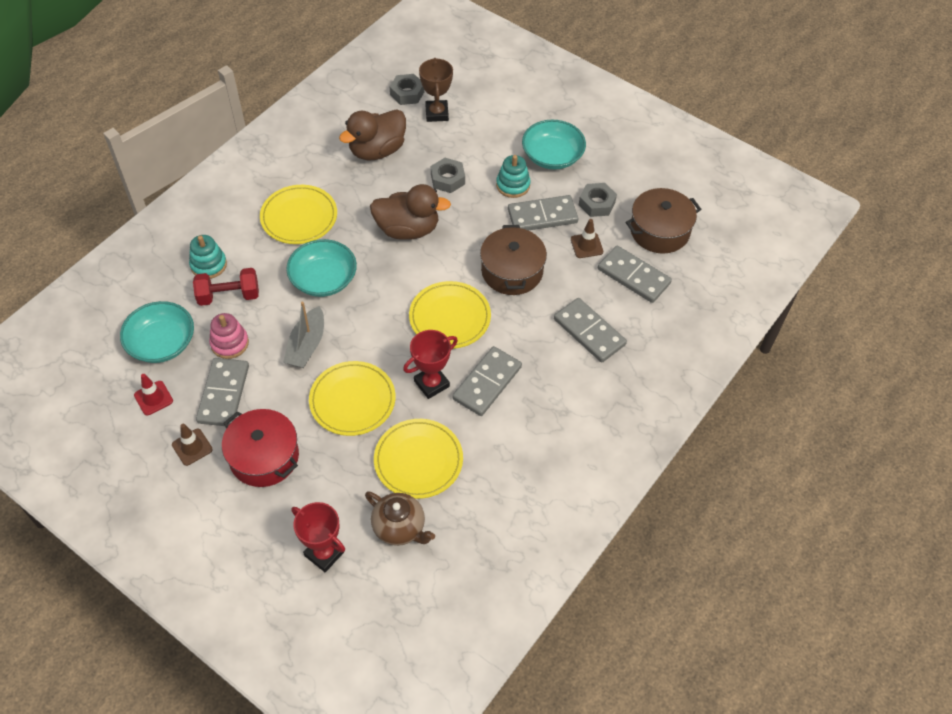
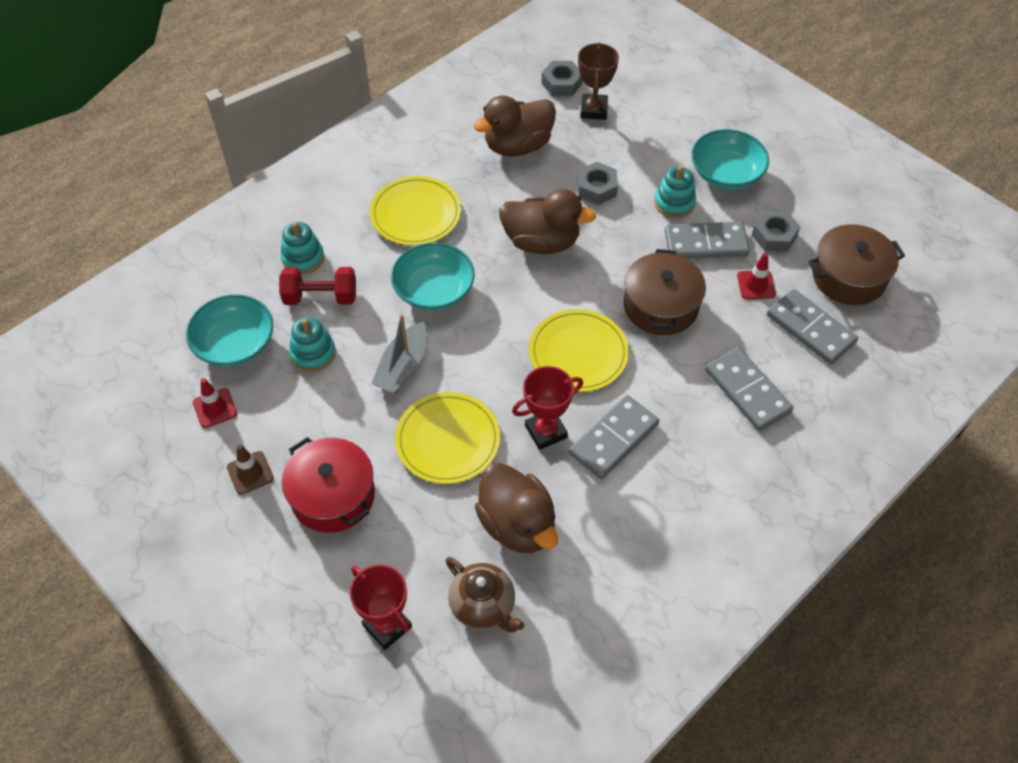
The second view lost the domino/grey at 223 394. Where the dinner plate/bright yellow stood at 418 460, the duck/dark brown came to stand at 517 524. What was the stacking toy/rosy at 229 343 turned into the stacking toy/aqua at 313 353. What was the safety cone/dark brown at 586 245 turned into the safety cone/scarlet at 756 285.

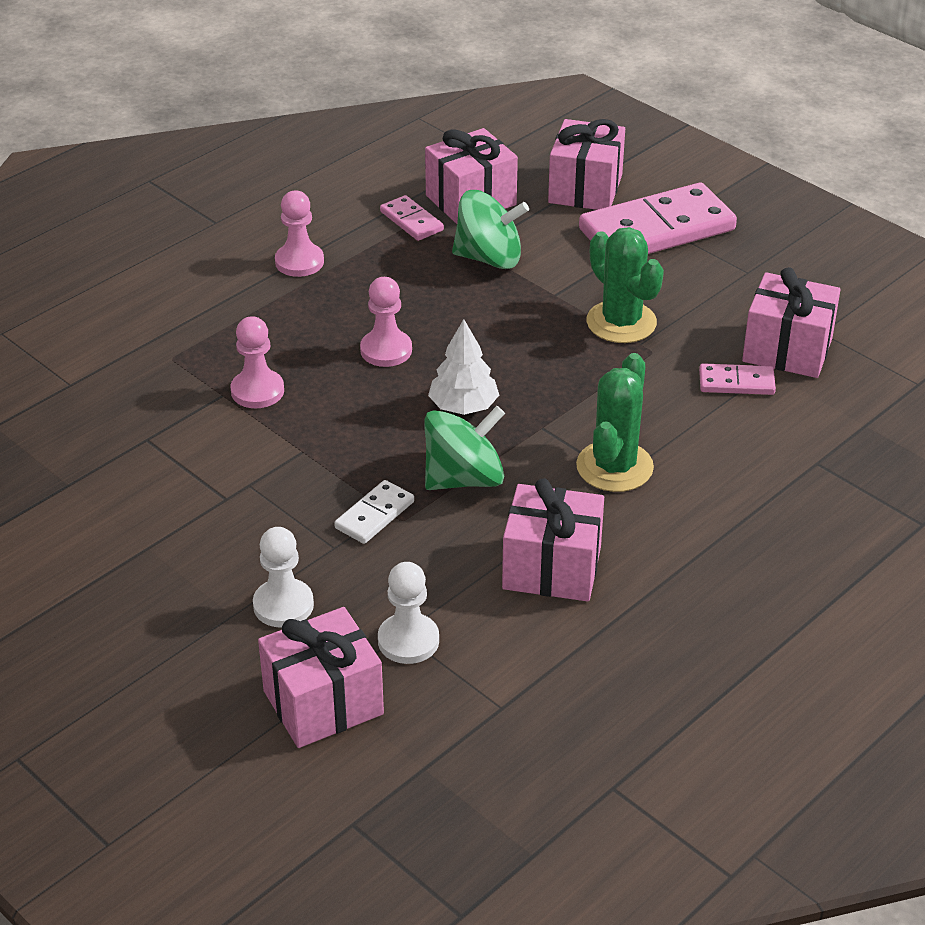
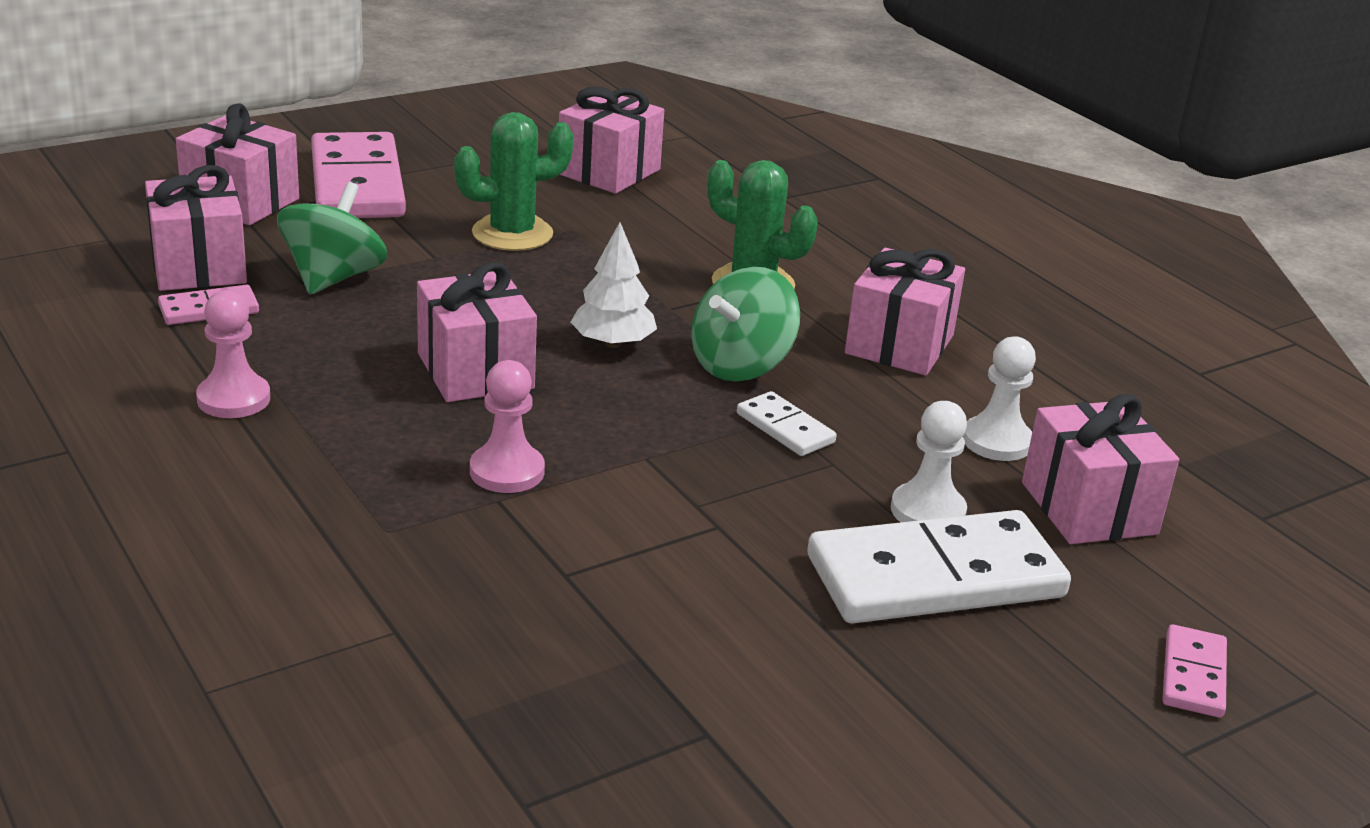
The second view gained the domino/pure white at 935 576. The domino/rosy ended up elsewhere, having gone from 736 383 to 1193 675. Where the game pawn/rosy stood at 386 350, the gift/rosy came to stand at 475 371. The toy top/green at 464 479 ended up facing another way, 120 degrees counterclockwise from before.

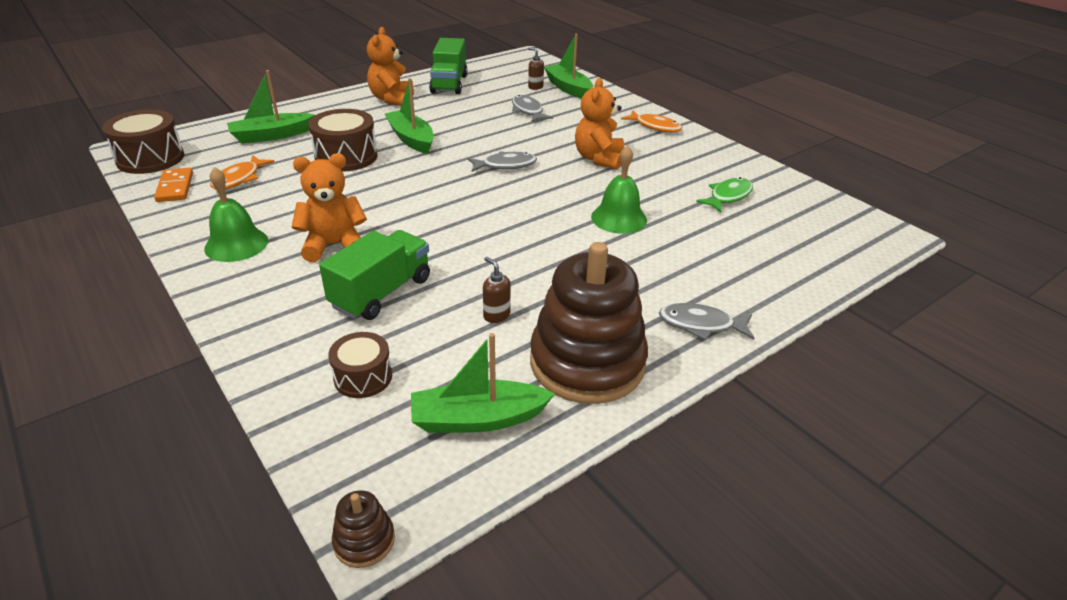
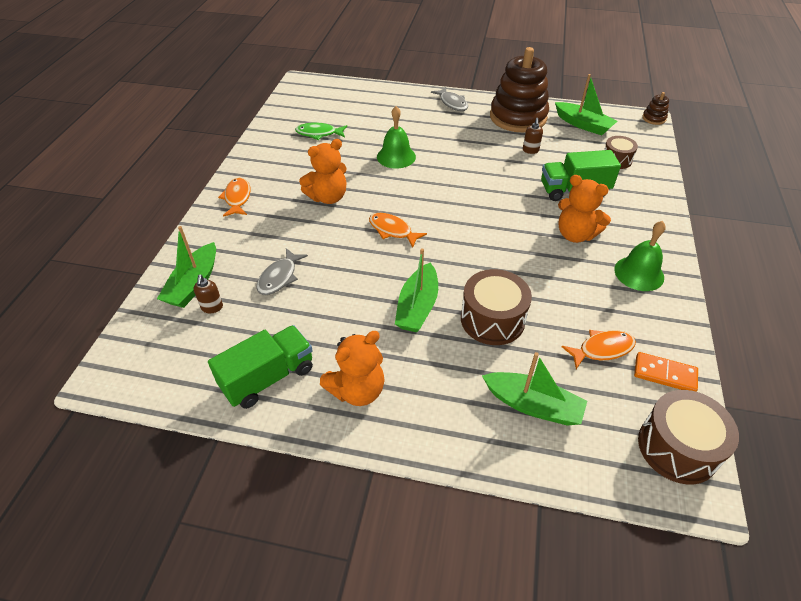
What was the fish/grey at 505 165 turned into the fish/bright orange at 392 230. The domino/bright orange at 175 187 ended up facing another way, 75 degrees clockwise from before.

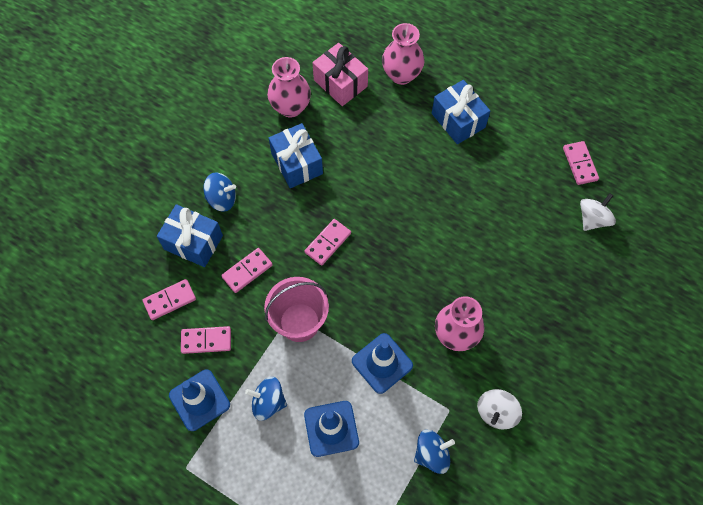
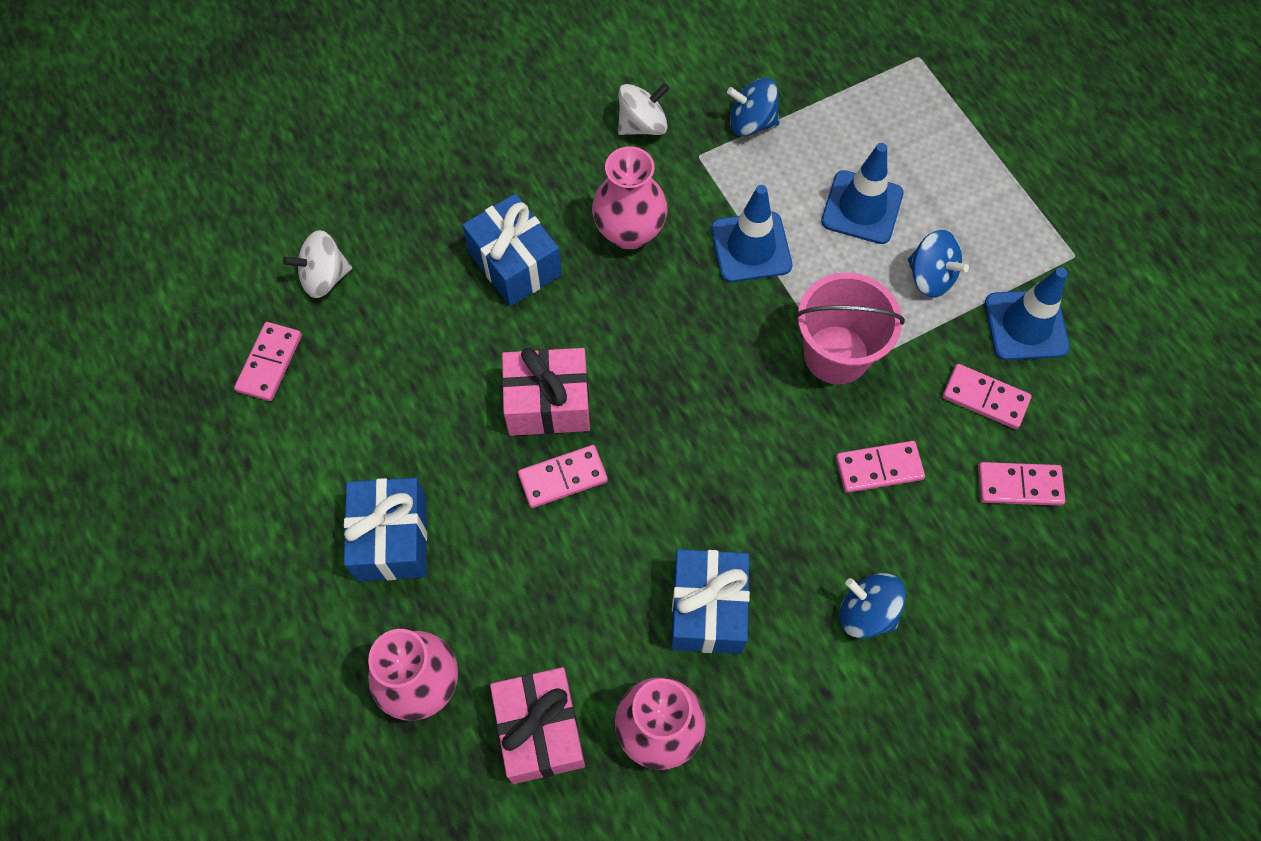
The second view gained the gift/rosy at 548 403. The gift/royal blue ended up elsewhere, having gone from 193 242 to 515 264. The domino/rosy ended up elsewhere, having gone from 327 243 to 563 478.

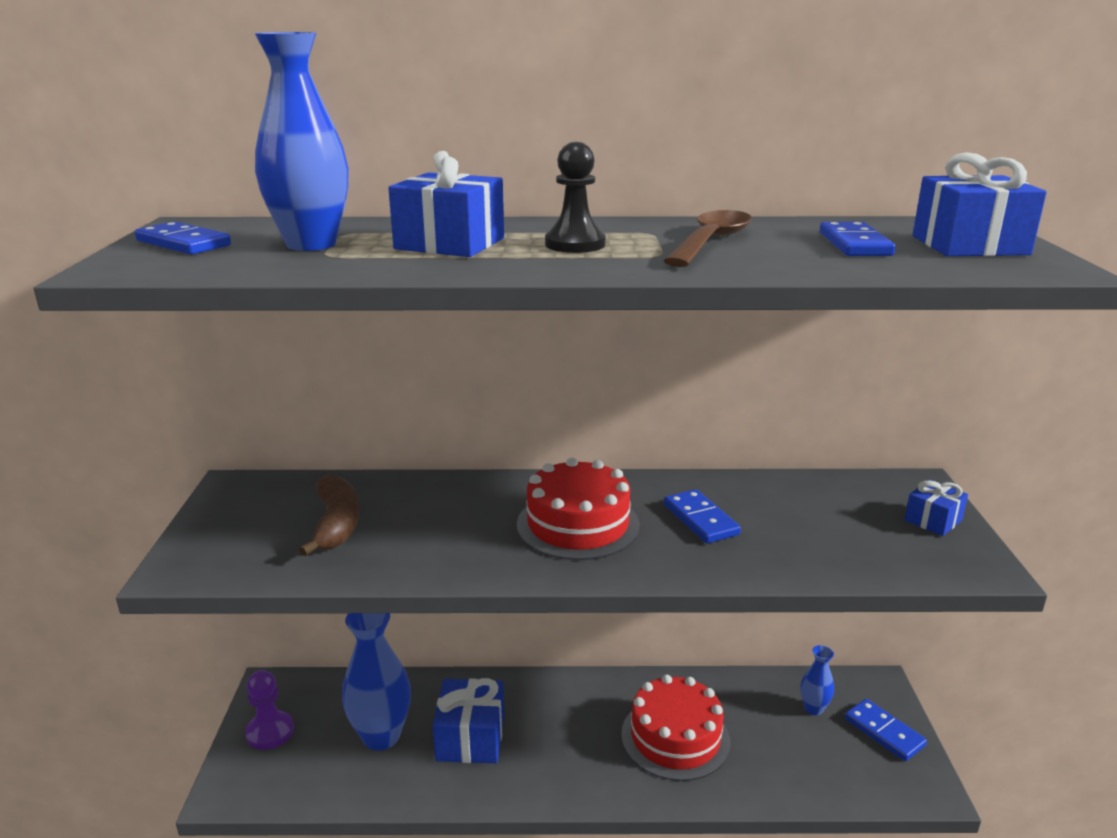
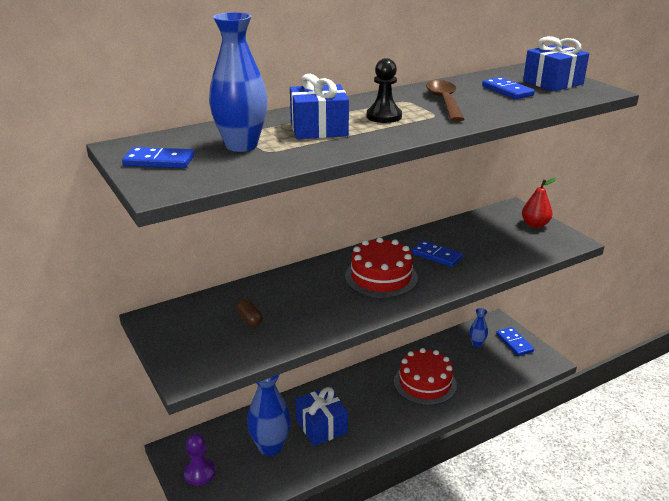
Where the banana fruit/dark brown stood at 336 524, the capsule/dark brown came to stand at 249 319. Where the gift/royal blue stood at 933 520, the pear fruit/scarlet came to stand at 535 224. The domino/royal blue at 884 732 ended up facing another way, 45 degrees clockwise from before.

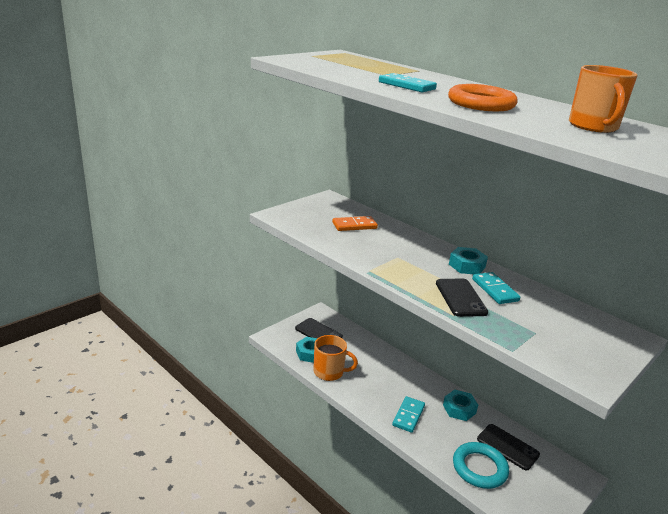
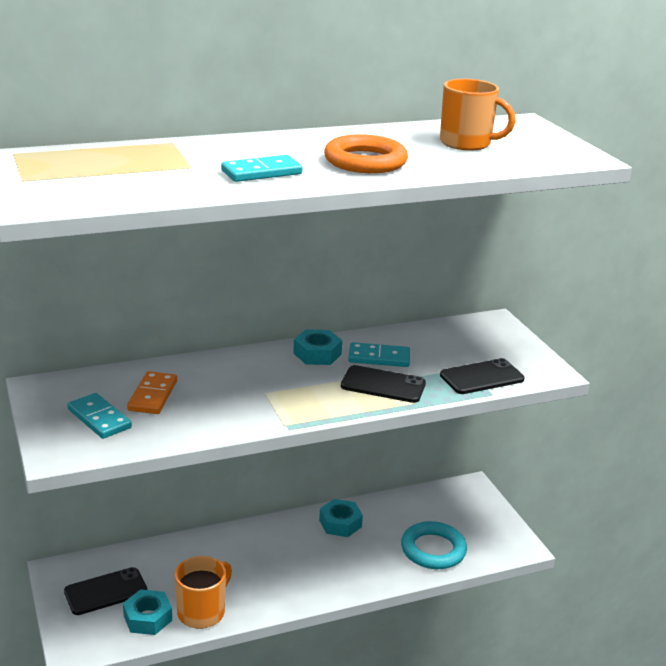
The domino/aqua ended up elsewhere, having gone from 408 416 to 99 418. The mobile phone/ebony ended up elsewhere, having gone from 507 447 to 482 377.

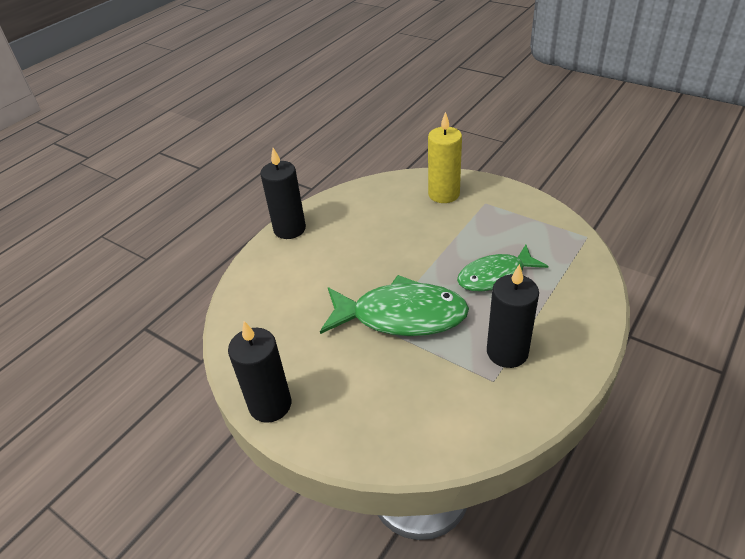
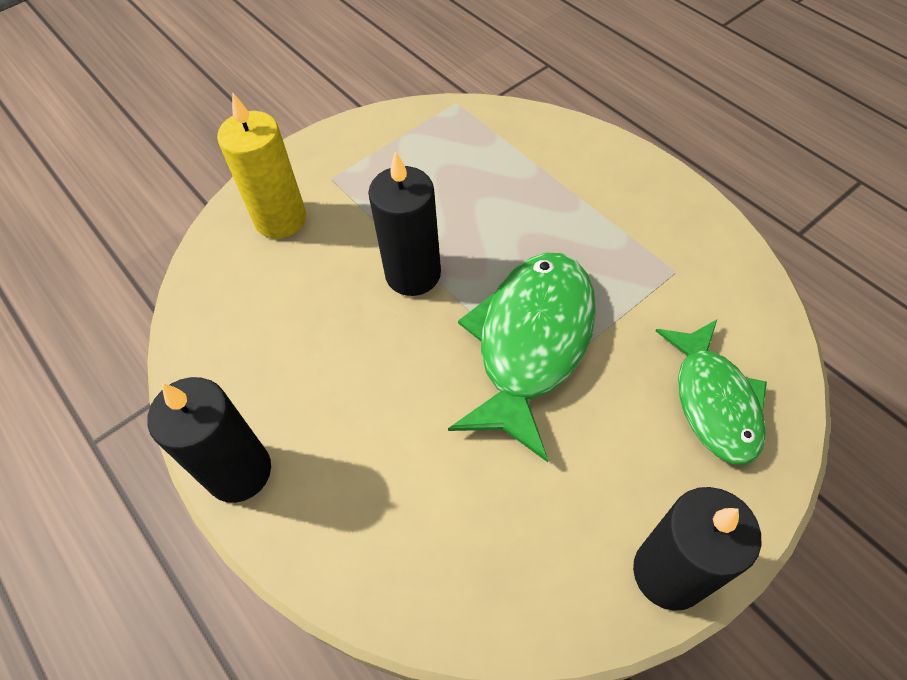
The fish/green ended up elsewhere, having gone from 495 276 to 714 401. The candle/ebony ended up elsewhere, having gone from 507 352 to 413 274.

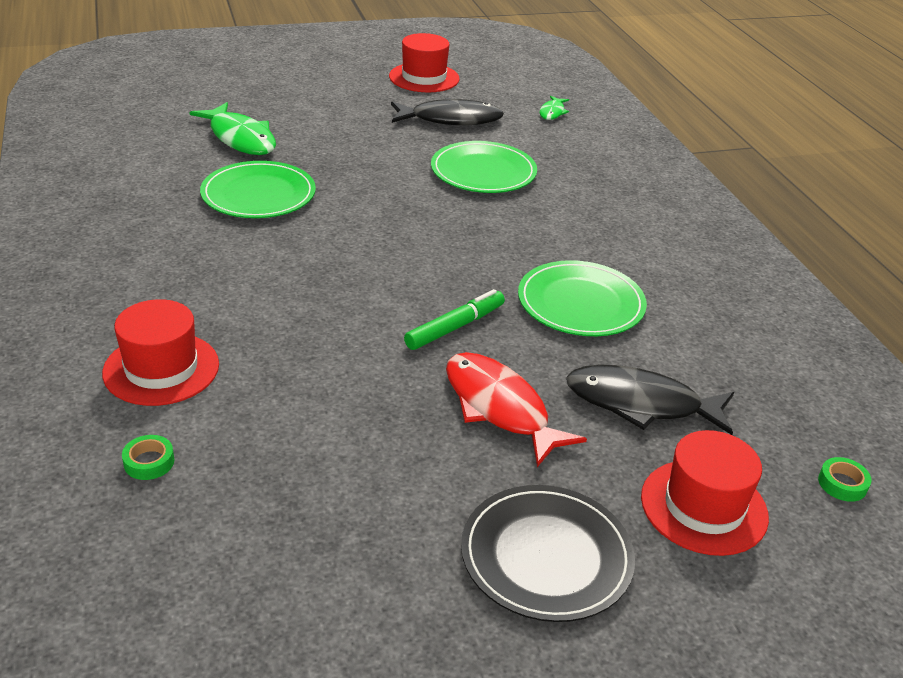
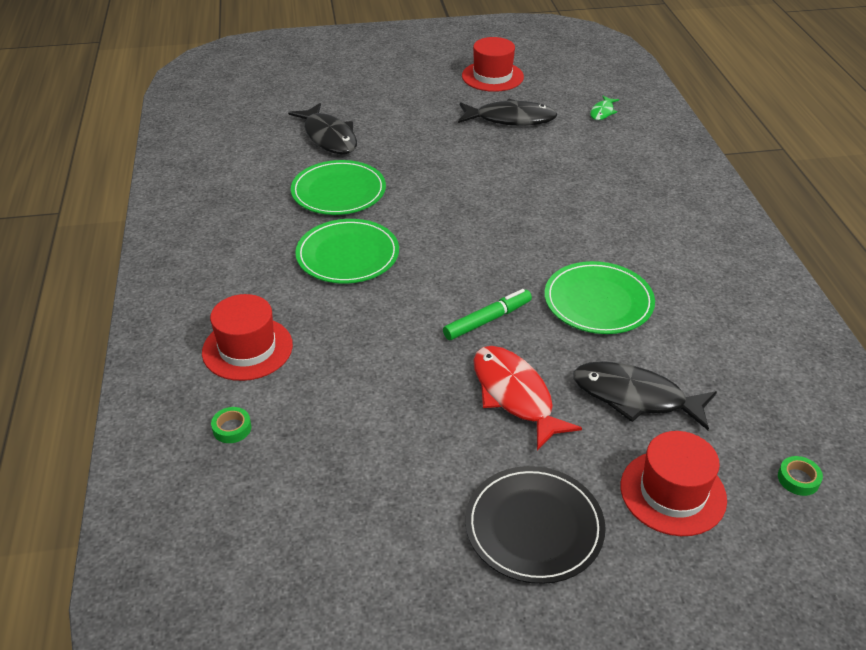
The dinner plate/green ended up elsewhere, having gone from 483 172 to 347 255. What was the fish/green at 240 138 turned into the fish/ebony at 329 137.

